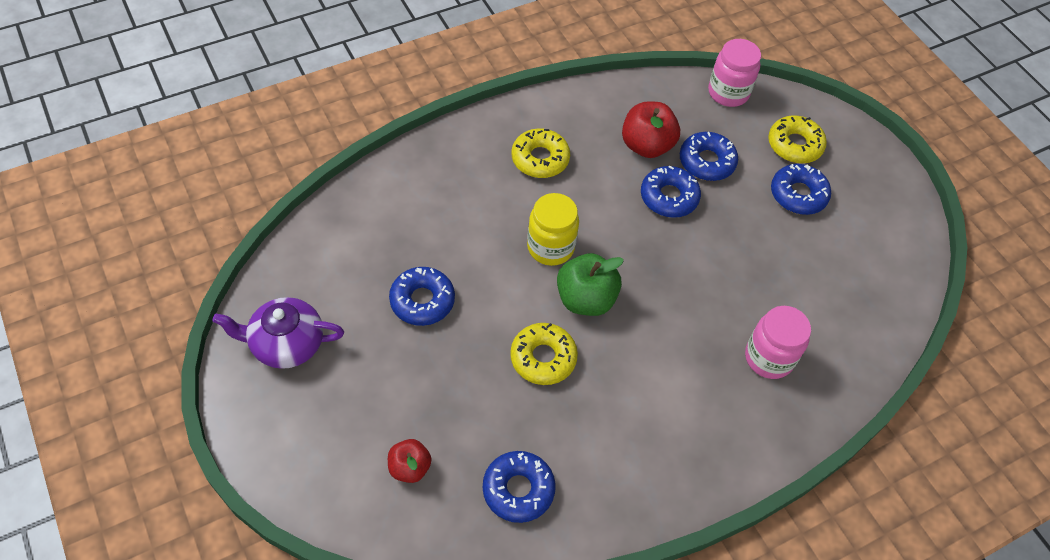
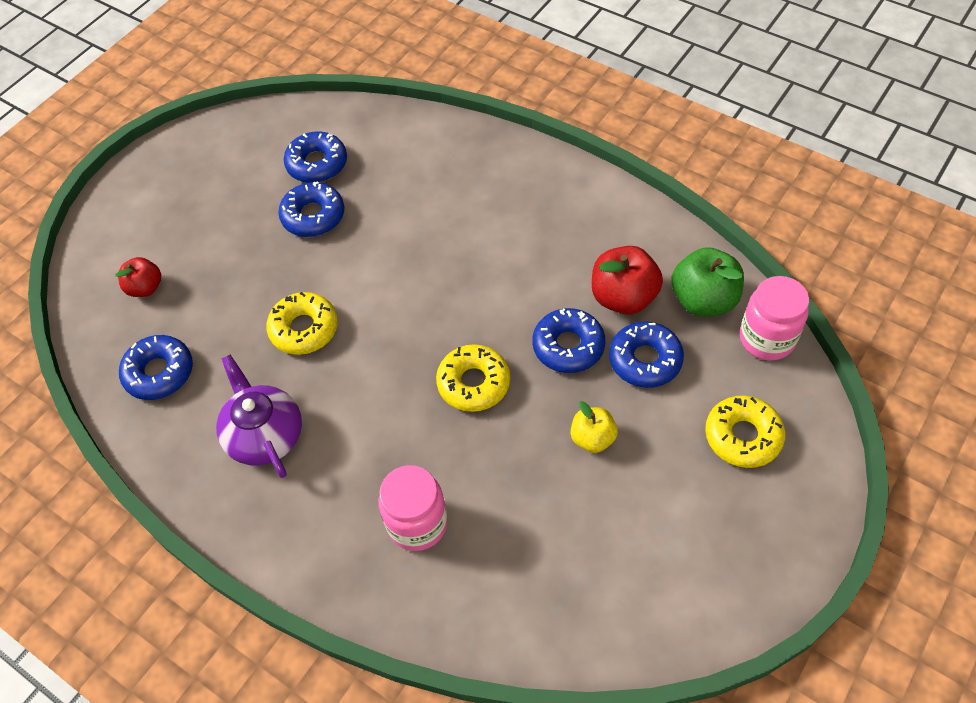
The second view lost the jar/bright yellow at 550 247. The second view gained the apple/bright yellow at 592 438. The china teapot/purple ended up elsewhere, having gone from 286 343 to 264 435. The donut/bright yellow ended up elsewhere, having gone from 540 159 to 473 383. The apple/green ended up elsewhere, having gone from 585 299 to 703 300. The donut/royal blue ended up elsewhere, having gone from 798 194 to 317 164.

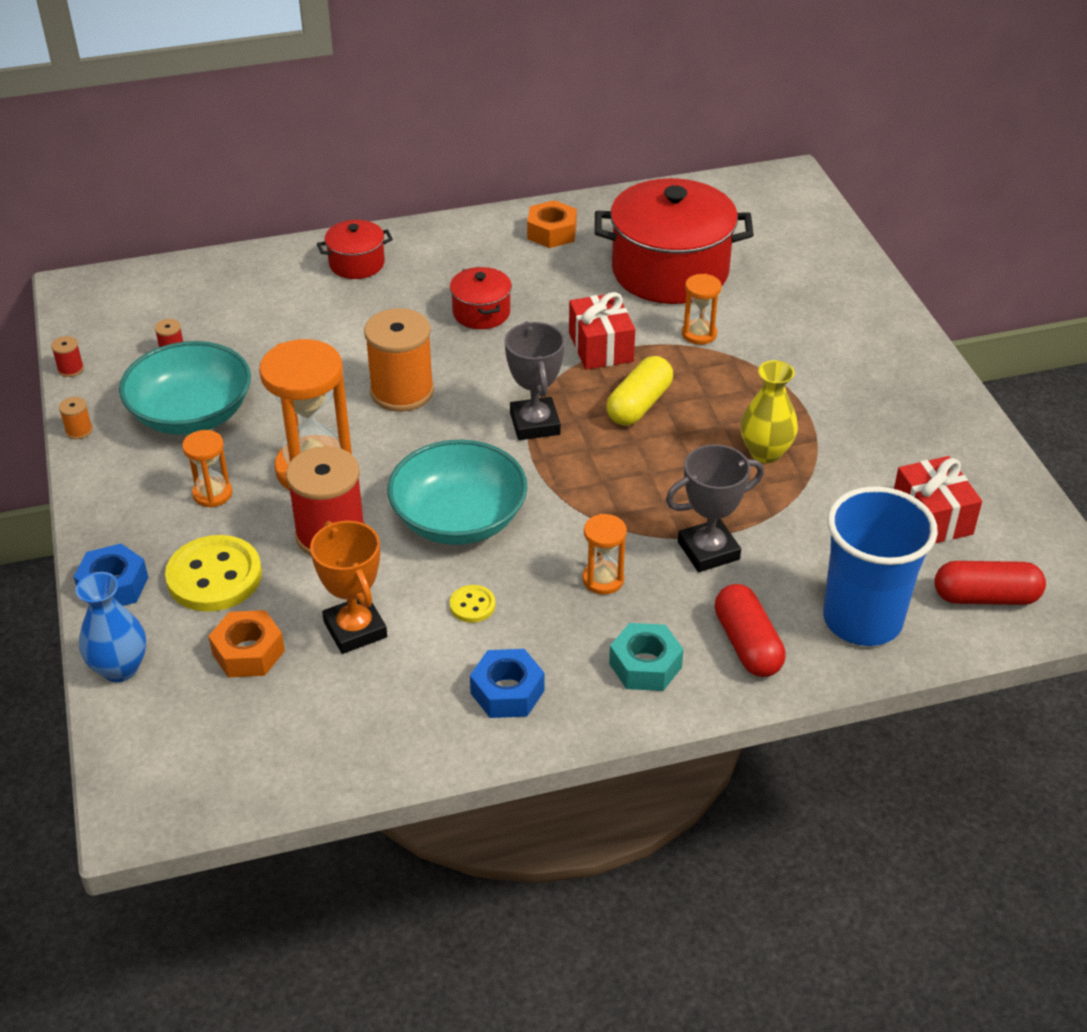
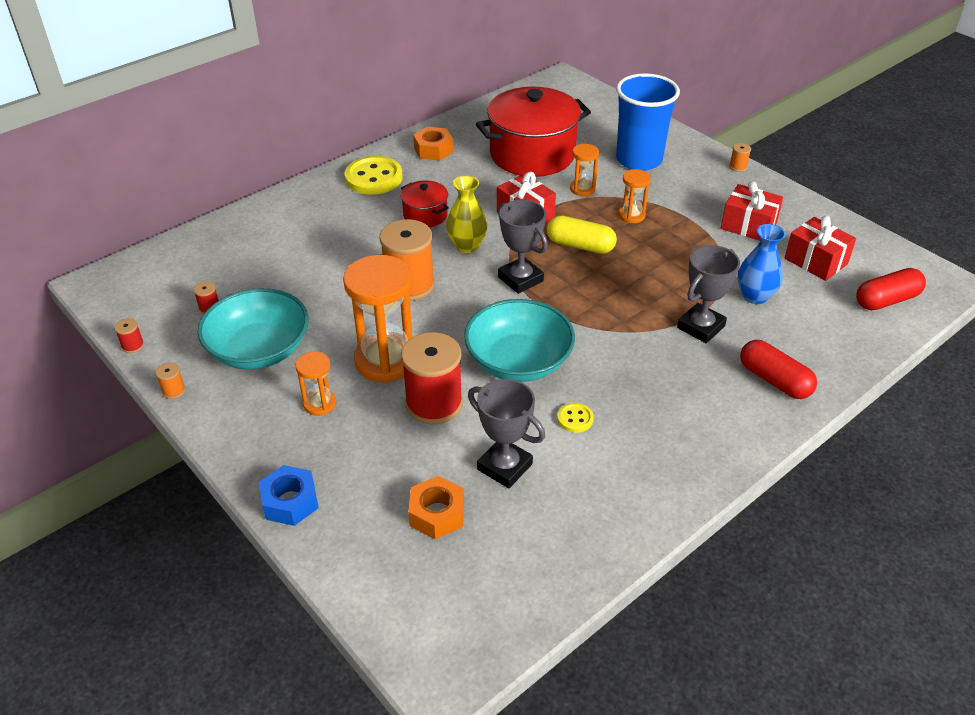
The second view lost the cooking pot/scarlet at 357 264. The second view lost the hexagon nut/royal blue at 507 692. The second view lost the hexagon nut/aqua at 645 665. The second view gained the gift/scarlet at 748 225. The second view gained the reel of thread/bright orange at 738 167. The vase/royal blue ended up elsewhere, having gone from 120 668 to 755 296. The sewing button/bright yellow ended up elsewhere, having gone from 214 576 to 373 178. The sandglass/bright orange ended up elsewhere, having gone from 603 580 to 631 215. The vase/bright yellow ended up elsewhere, having gone from 765 452 to 467 246. The beaker/royal blue ended up elsewhere, having gone from 862 619 to 639 160. What was the award cup/bright orange at 355 629 turned into the award cup/grey at 504 467. The capsule/bright yellow at 639 405 ended up facing another way, 75 degrees counterclockwise from before.

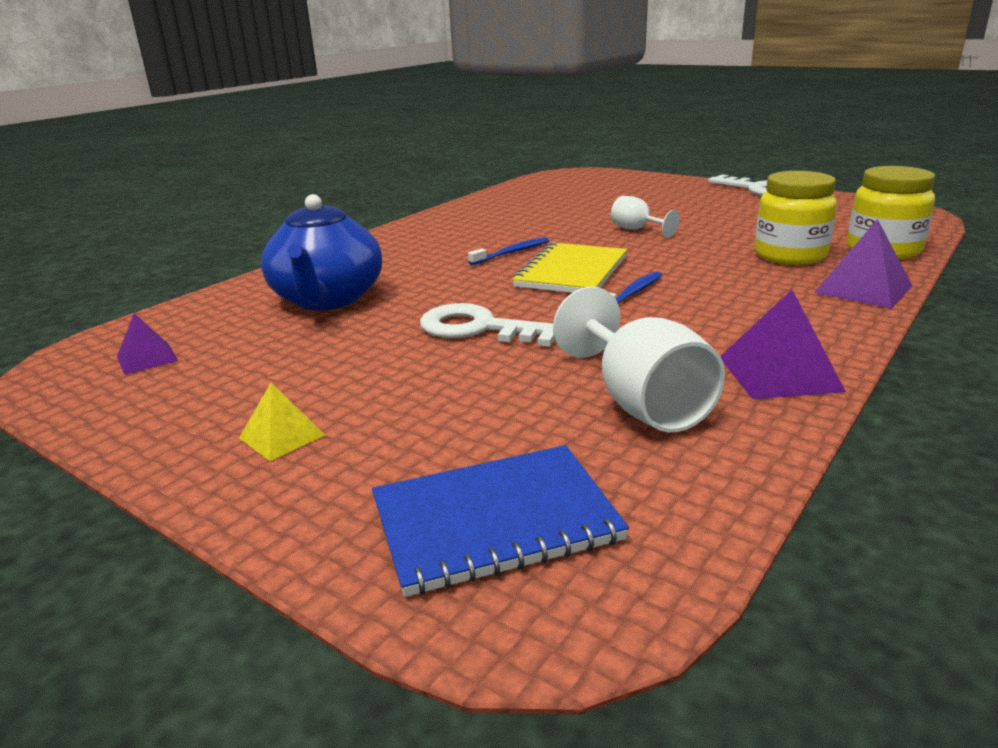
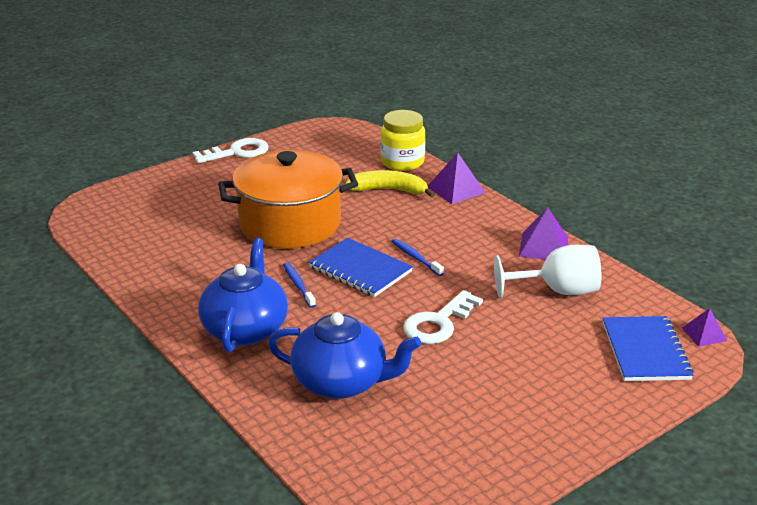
The second view lost the pyramid/bright yellow at 282 436. The second view gained the china teapot/royal blue at 245 329. The pyramid/purple ended up elsewhere, having gone from 147 358 to 704 334. Where the wine glass/pure white stood at 637 230, the cooking pot/bright orange came to stand at 290 224. Where the jar/bright yellow stood at 790 255, the banana fruit/bright yellow came to stand at 388 190. What was the exercise book/bright yellow at 571 272 turned into the exercise book/royal blue at 360 269.

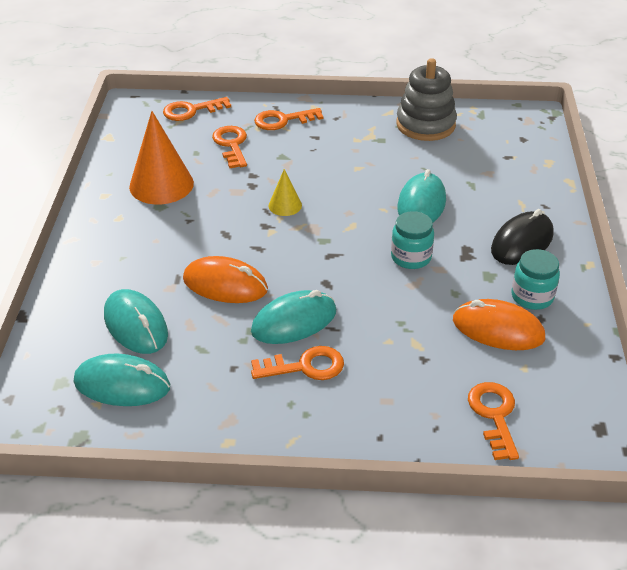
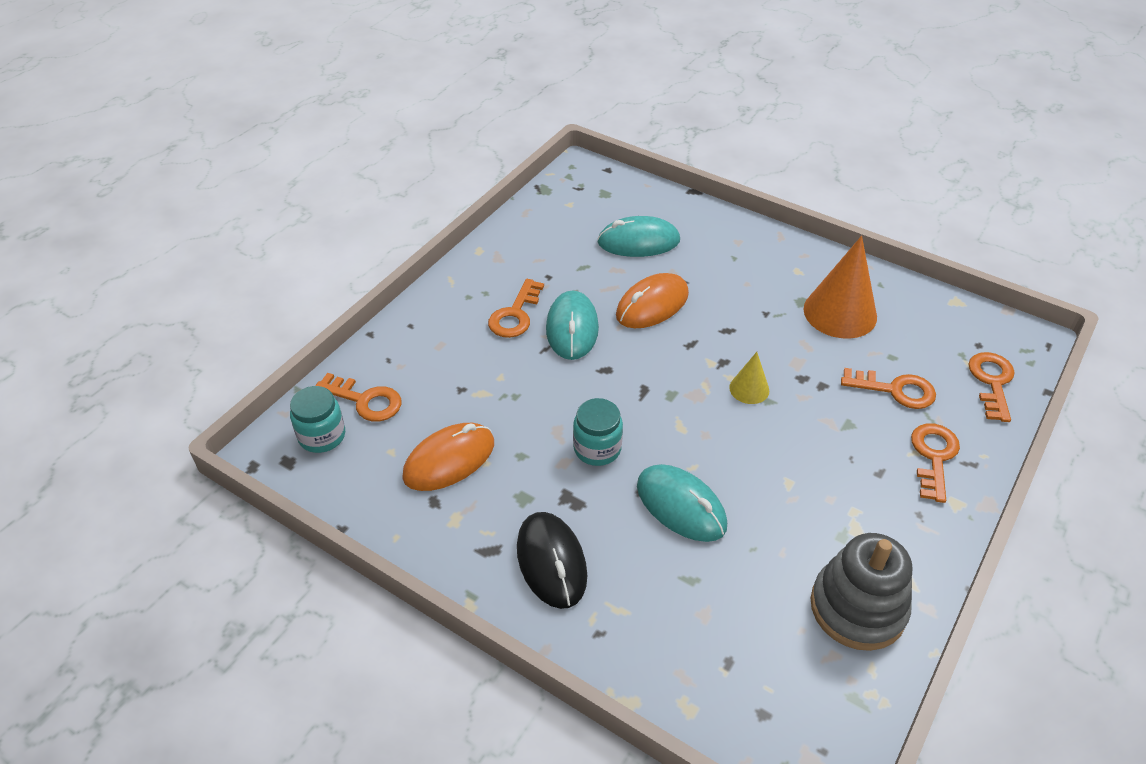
The second view lost the PC mouse/aqua at 122 384. The jar/aqua ended up elsewhere, having gone from 532 297 to 322 436.

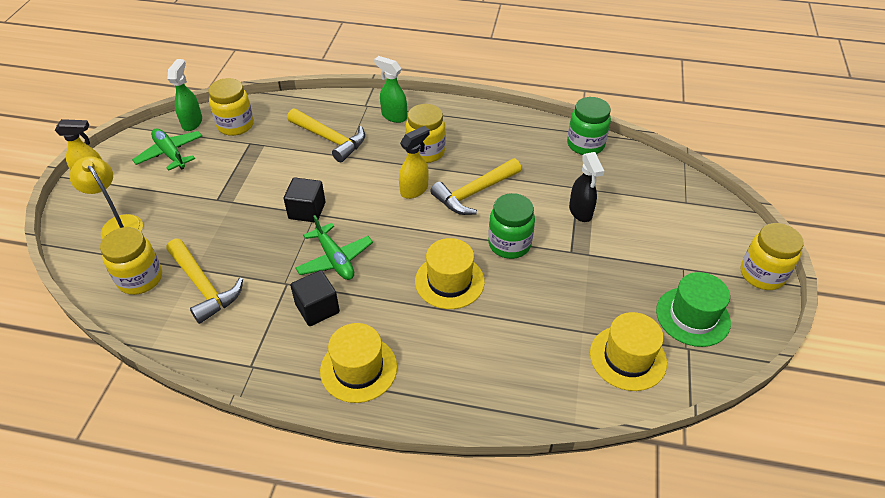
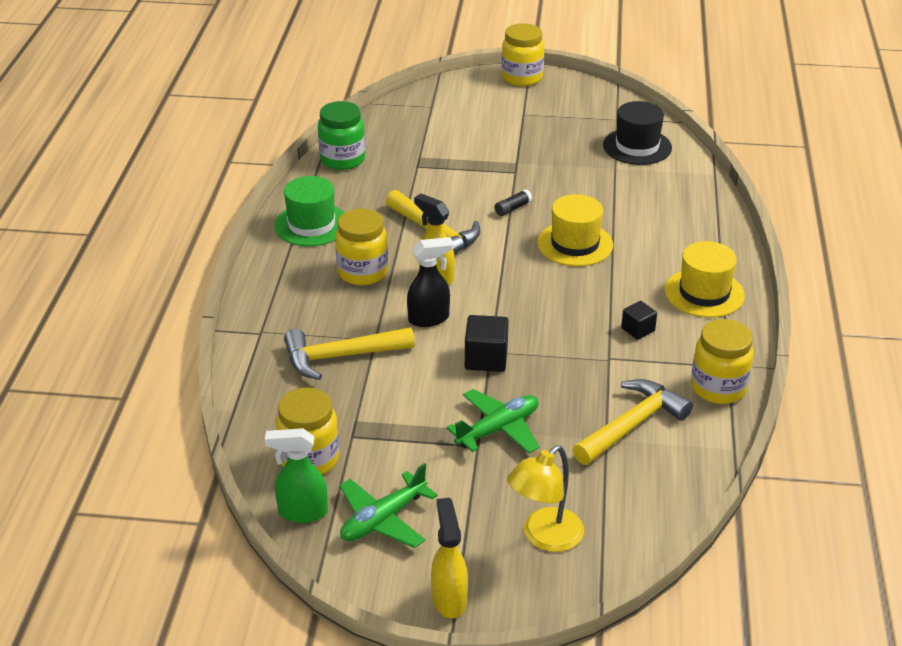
The second view lost the sprayer/green at 393 116. The jar/bright yellow ended up elsewhere, having gone from 140 279 to 718 388. The plane/green ended up elsewhere, having gone from 335 259 to 498 429. The sprayer/ebony ended up elsewhere, having gone from 580 212 to 429 319. The tall hat/green ended up elsewhere, having gone from 692 316 to 311 225. Where the jar/green stood at 509 244, the stick of glue/ebony came to stand at 513 208. What was the tall hat/bright yellow at 628 357 turned into the tall hat/ebony at 637 146. The claw hammer/bright yellow at 330 139 ended up facing another way, 135 degrees counterclockwise from before. The size of the cube/ebony at 317 308 changed by a factor of 0.63.

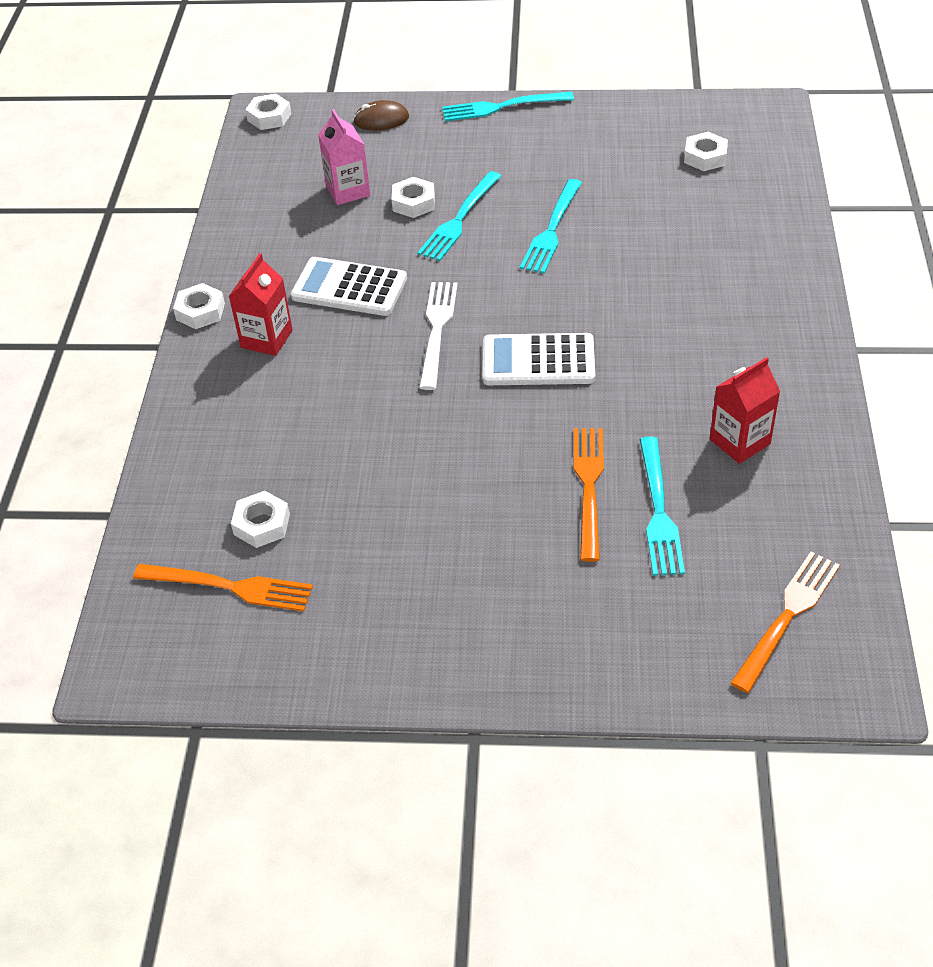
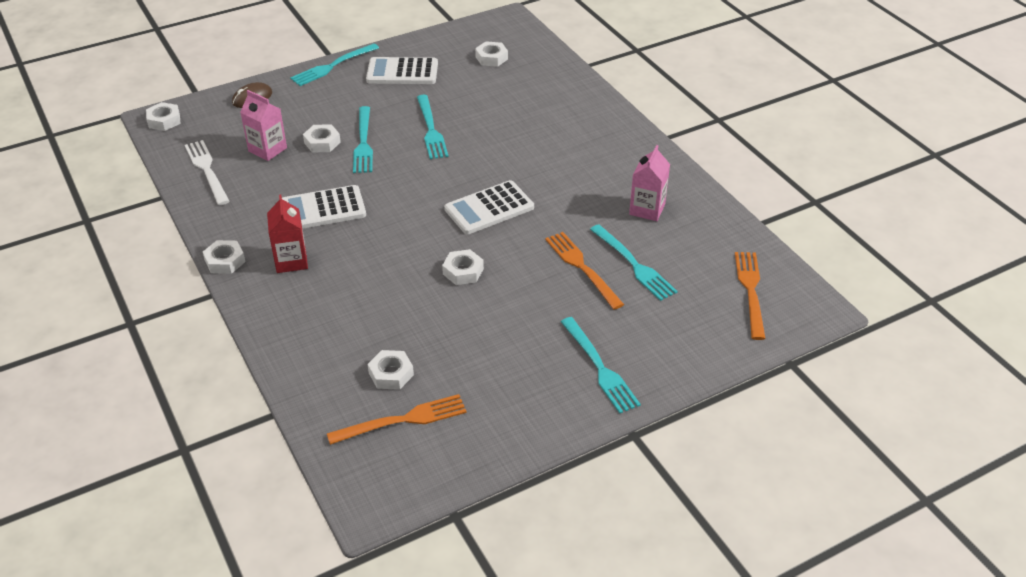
The second view gained the adding machine/pure white at 402 72. The second view gained the hexagon nut/pure white at 463 271. The second view gained the dinner fork/aqua at 600 368. The dinner fork/pure white ended up elsewhere, having gone from 437 329 to 206 170. What was the carton/scarlet at 740 442 turned into the carton/rosy at 647 209.

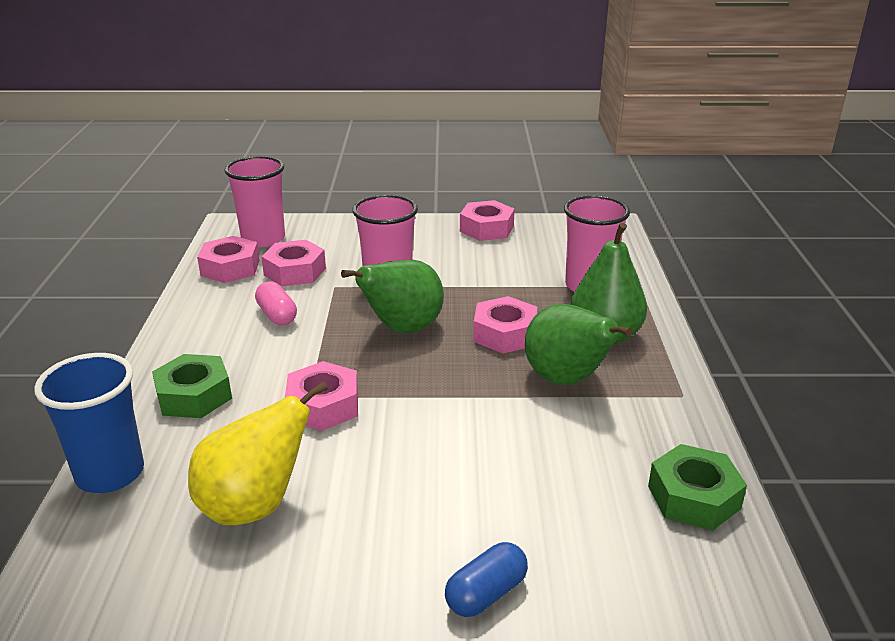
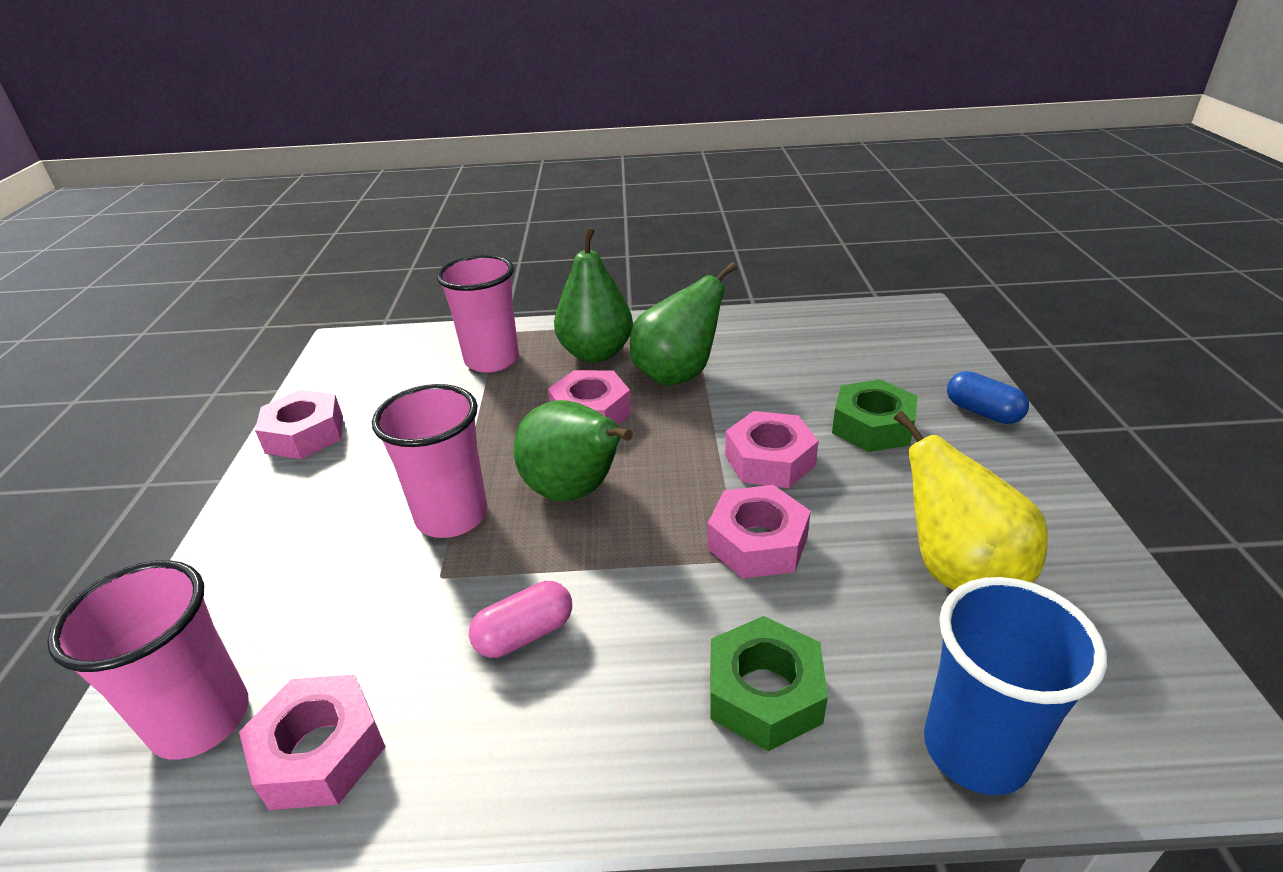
The hexagon nut/rosy ended up elsewhere, having gone from 295 271 to 769 460. The hexagon nut/green ended up elsewhere, having gone from 693 497 to 872 426.

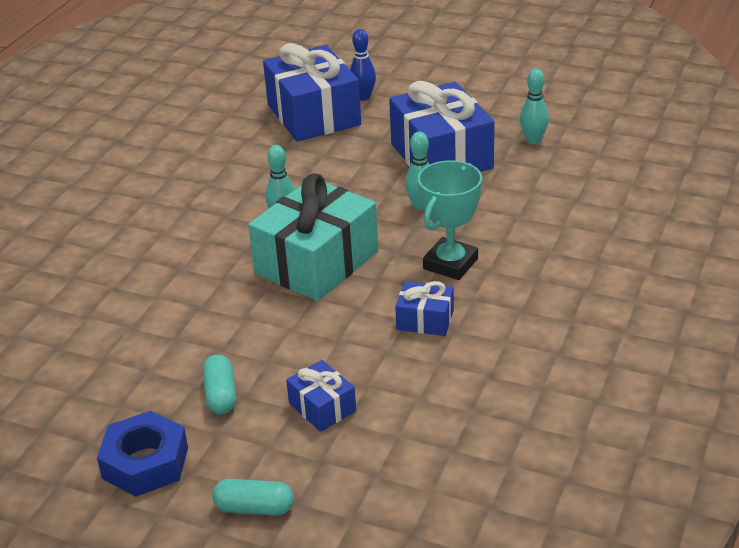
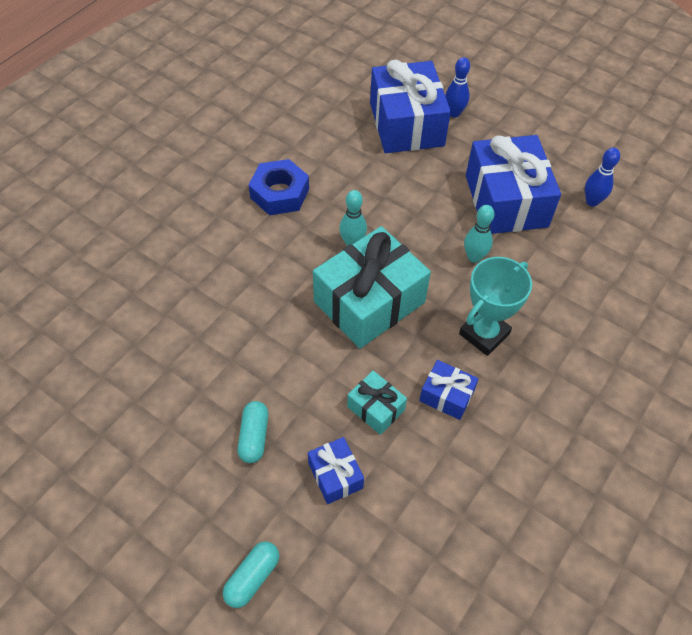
The second view gained the gift/aqua at 376 408. The hexagon nut/royal blue ended up elsewhere, having gone from 145 463 to 280 193. What was the tenpin/aqua at 533 140 turned into the tenpin/royal blue at 592 201. The capsule/aqua at 254 508 ended up facing another way, 75 degrees counterclockwise from before.

